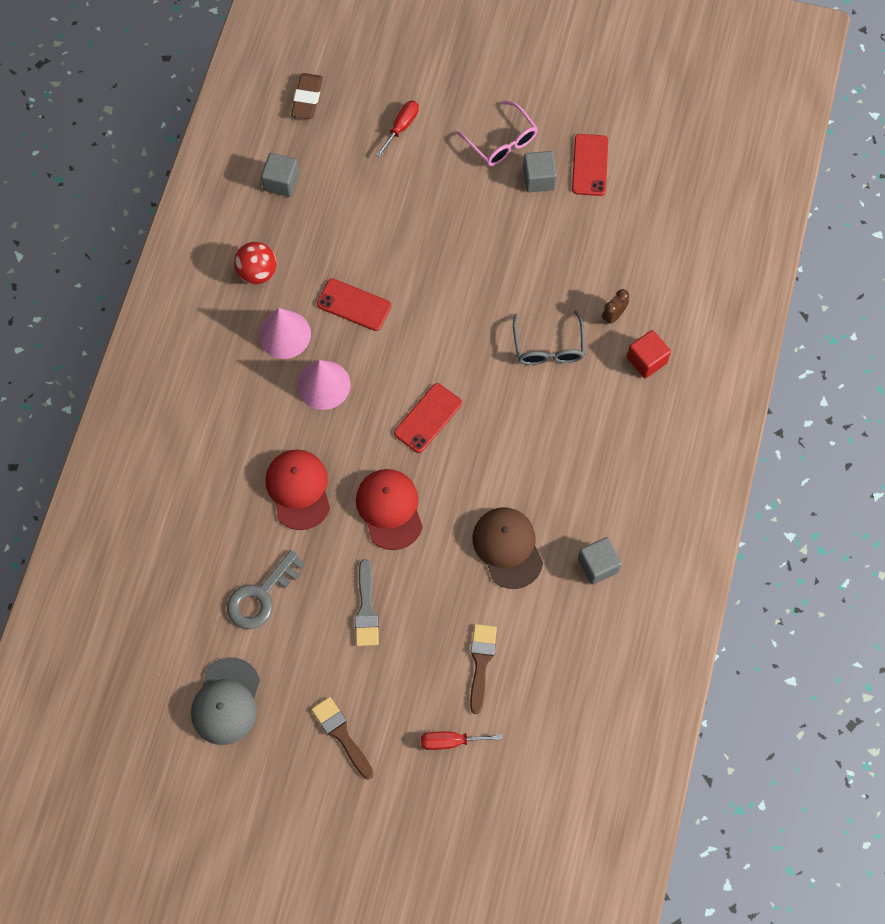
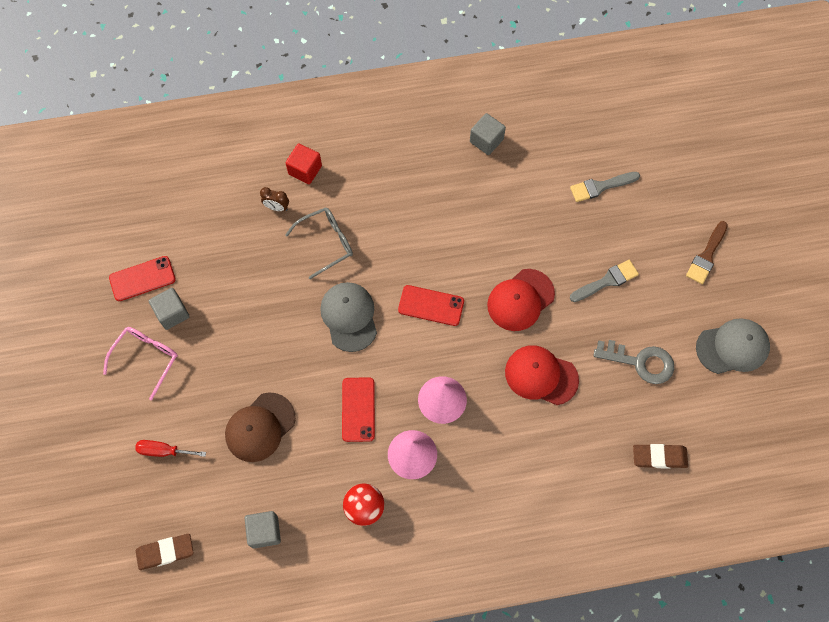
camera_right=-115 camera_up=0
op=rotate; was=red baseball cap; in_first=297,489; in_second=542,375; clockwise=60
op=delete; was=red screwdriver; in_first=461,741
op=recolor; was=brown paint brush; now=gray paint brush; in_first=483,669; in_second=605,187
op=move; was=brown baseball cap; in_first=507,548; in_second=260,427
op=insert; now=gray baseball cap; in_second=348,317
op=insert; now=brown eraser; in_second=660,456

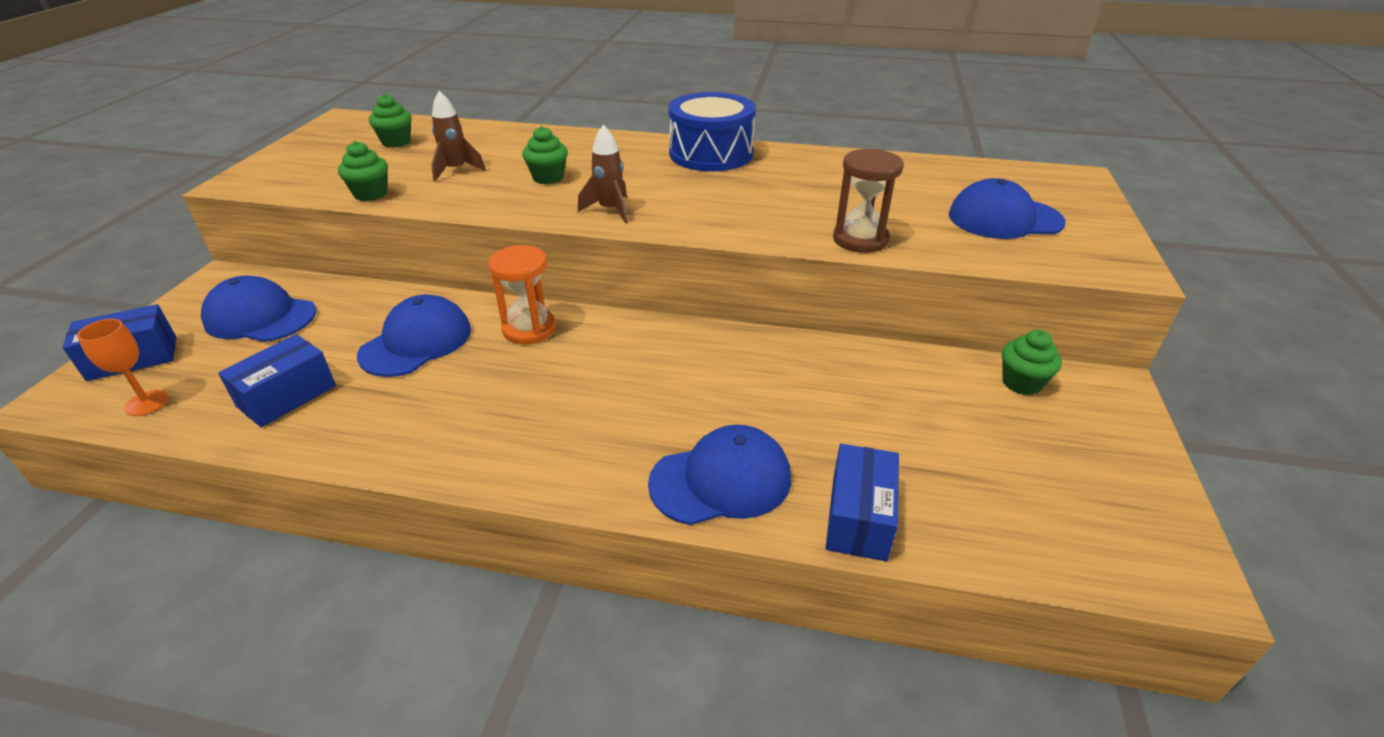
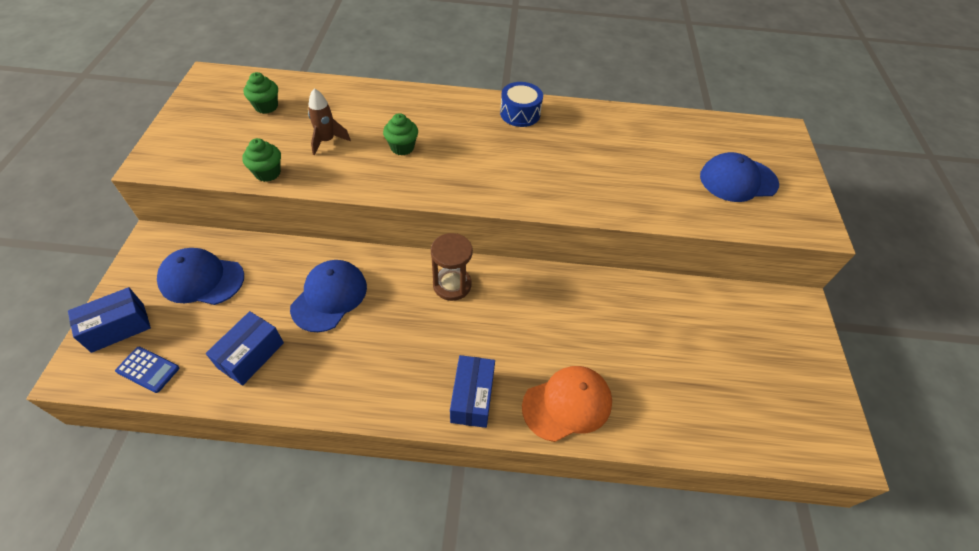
camera_right=-10 camera_up=15
op=replace; was=bright orange wine glass; now=blue calculator; in_first=123,367; in_second=147,370
op=delete; was=bright orange sand timer; in_first=522,295
op=delete; was=brown spaceship; in_first=603,174
op=recolor; was=blue baseball cap; now=bright orange baseball cap; in_first=719,475; in_second=567,404
op=resize; was=blue toy drum; in_first=712,131; in_second=521,104; ratio=0.63
op=move; was=blue parcel; in_first=862,502; in_second=472,391
op=move; was=brown sand timer; in_first=868,201; in_second=452,267
op=delete; was=emerald cupcake; in_first=1032,362

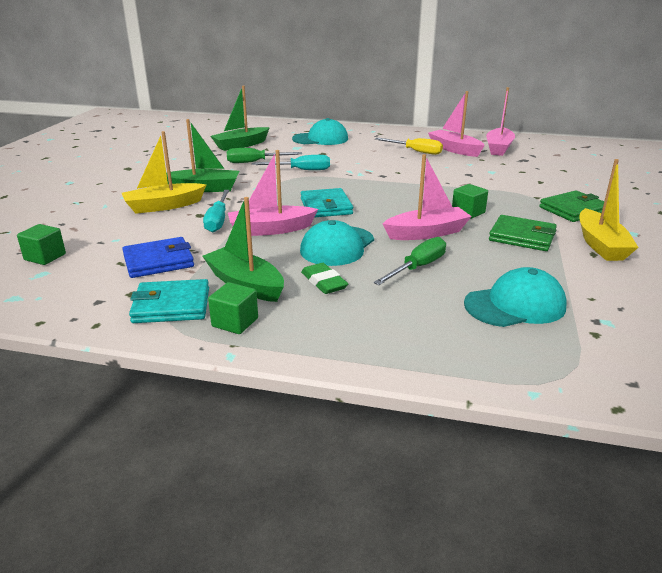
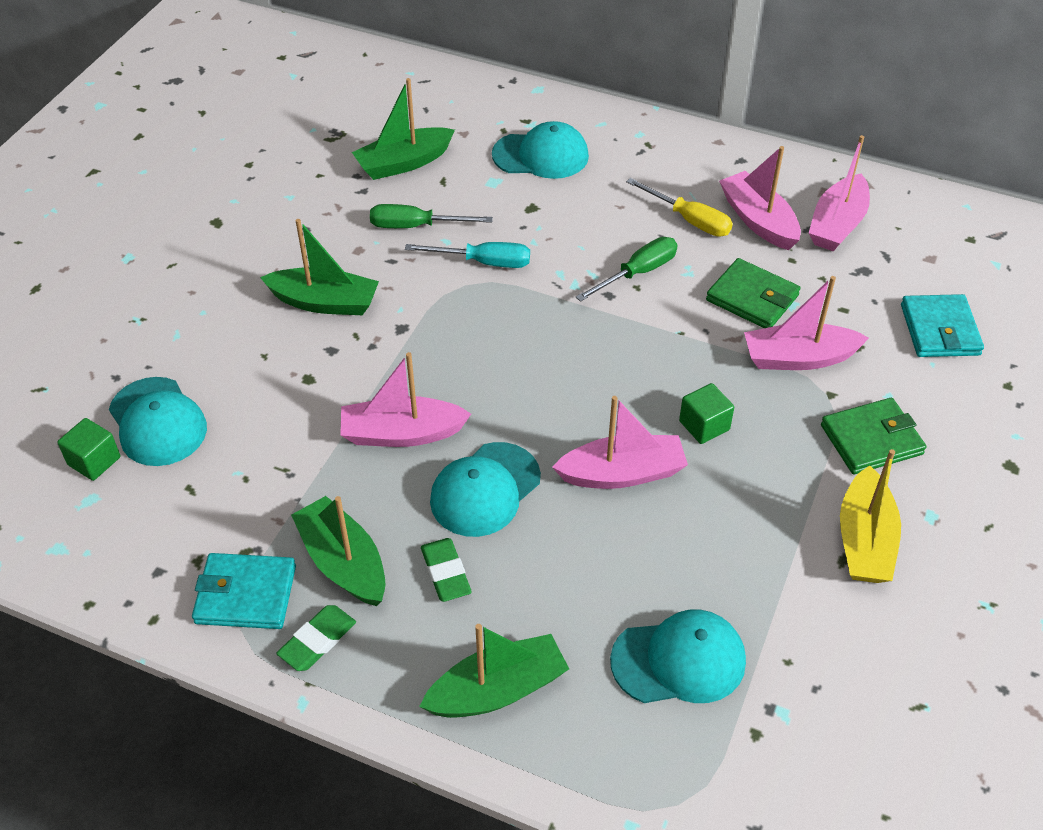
camera_right=10 camera_up=20
op=delete; was=yellow toy boat; in_first=164,172
op=delete; was=blue wallet; in_first=158,257
op=delete; was=turquoise screwdriver; in_first=216,211
op=replace; was=emerald cube; now=emerald eraser; in_first=233,308; in_second=316,638
op=move; was=turquoise wallet; in_first=327,203; in_second=942,325
op=move; was=emerald screwdriver; in_first=409,261; in_second=627,269
op=move; was=emerald wallet; in_first=523,233; in_second=753,293
op=insert; now=turquoise baseball cap; in_second=158,421
op=insert; now=emerald toy boat; in_second=494,671
op=insert; now=pink toy boat; in_second=806,323

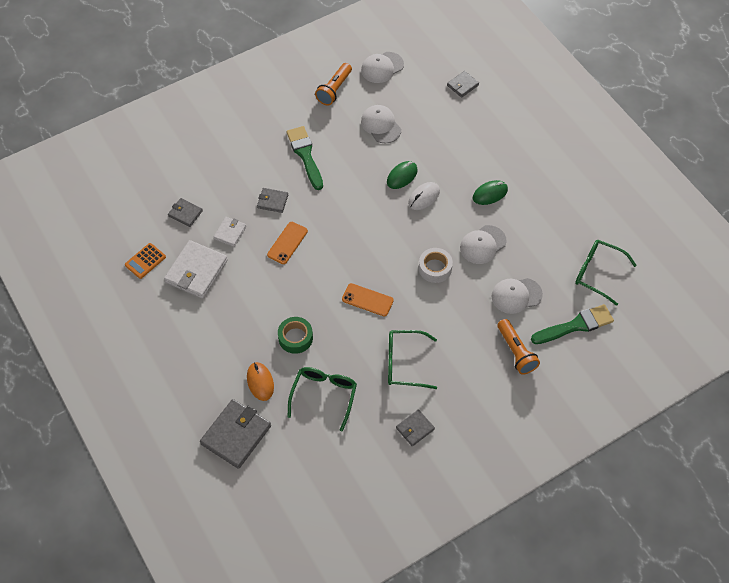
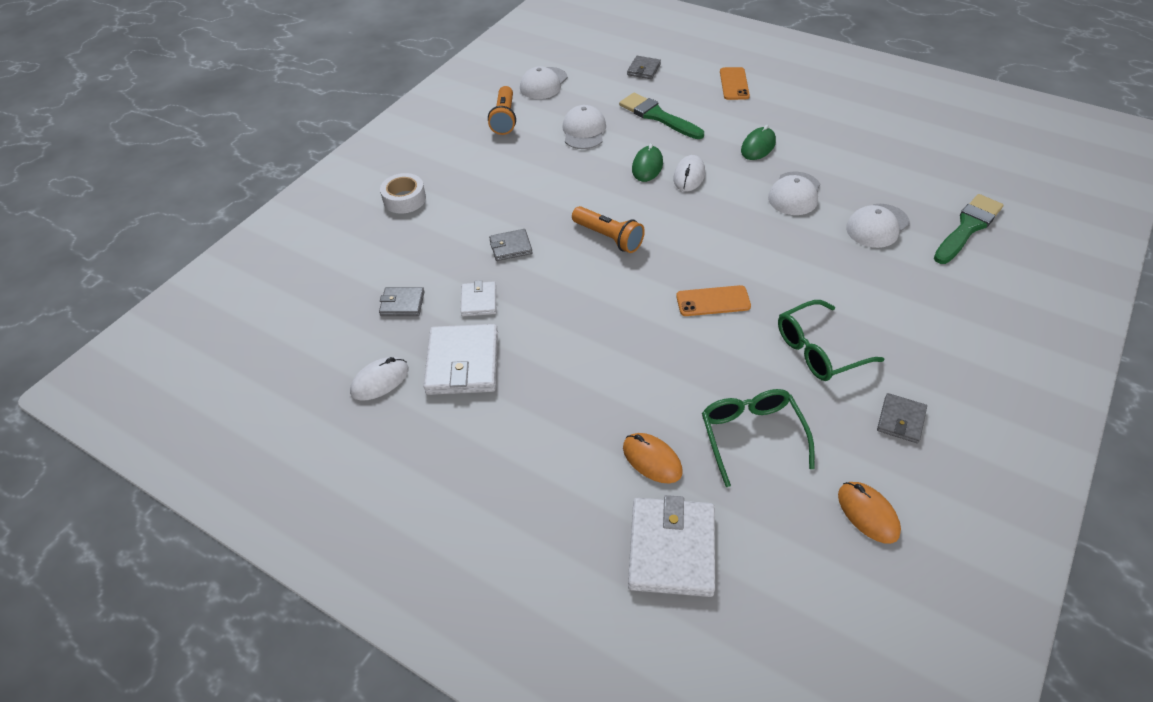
camera_right=-25 camera_up=-10
op=replace; was=bright orange calculator; now=white mouse; in_first=145,261; in_second=379,379
op=recolor; was=gray wallet; now=white wallet; in_first=235,434; in_second=671,546
op=move; was=bright orange mobile phone; in_first=287,243; in_second=735,83
op=delete; was=emerald tape; in_first=295,335
op=move; was=emerald paint brush; in_first=304,158; in_second=661,116
op=rotate; was=white baseball cap; in_first=381,124; in_second=584,127; clockwise=60
op=move; was=white tape; in_first=436,265; in_second=403,193
op=move; was=bright orange flashlight; in_first=518,347; in_second=608,229
op=delete; was=emerald spectacles; in_first=606,273
op=insert; now=bright orange mouse; in_second=869,513

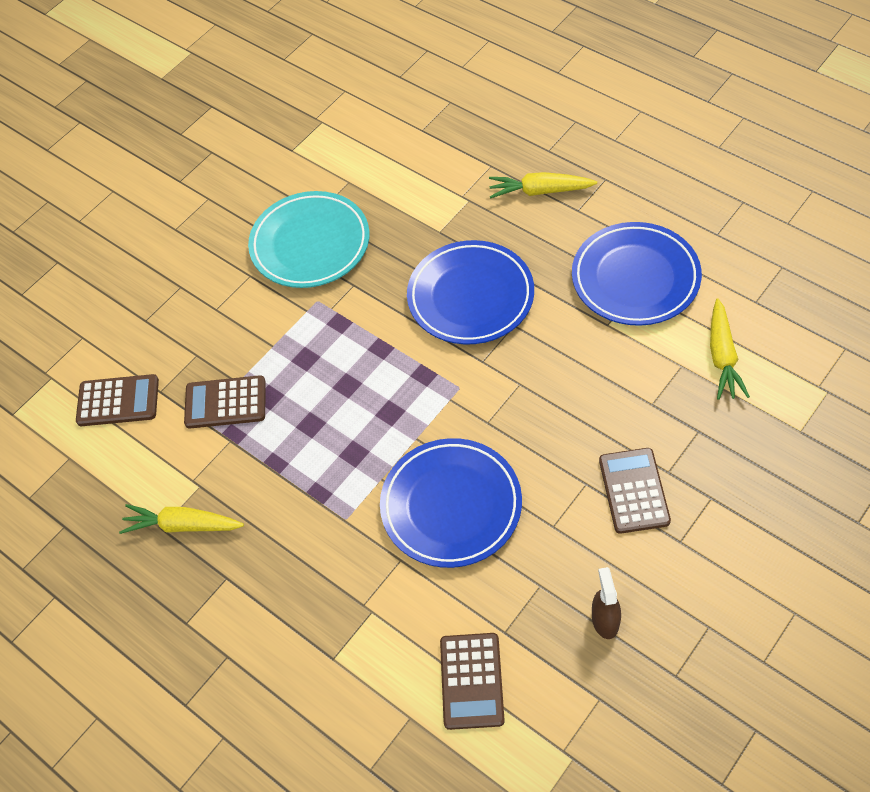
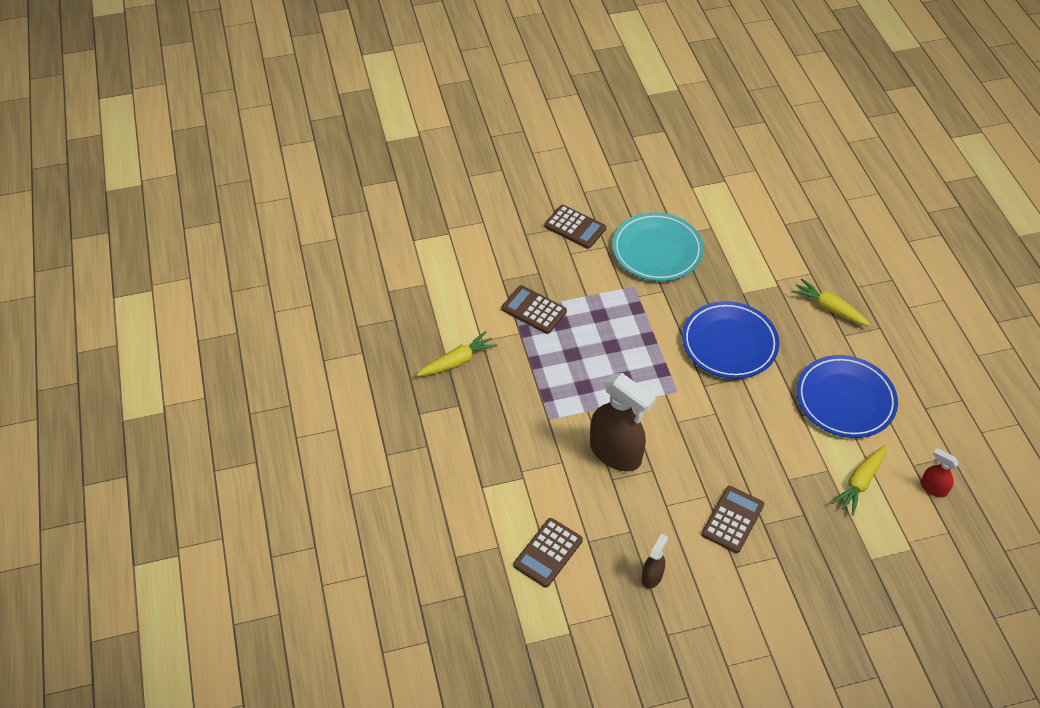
camera_right=30 camera_up=-5
op=move; was=brown calculator; in_first=117,400; in_second=575,227
op=rotate; was=yellow carrot; in_first=181,519; in_second=457,353; clockwise=105
op=replace; was=blue plate; now=brown spray bottle; in_first=451,503; in_second=623,422
op=insert; now=red spray bottle; in_second=940,473

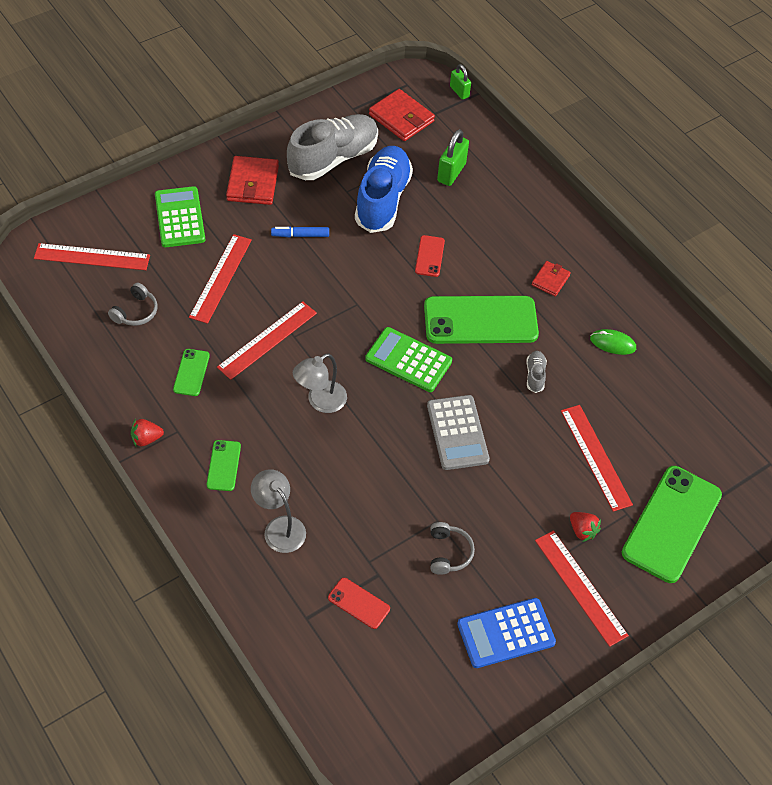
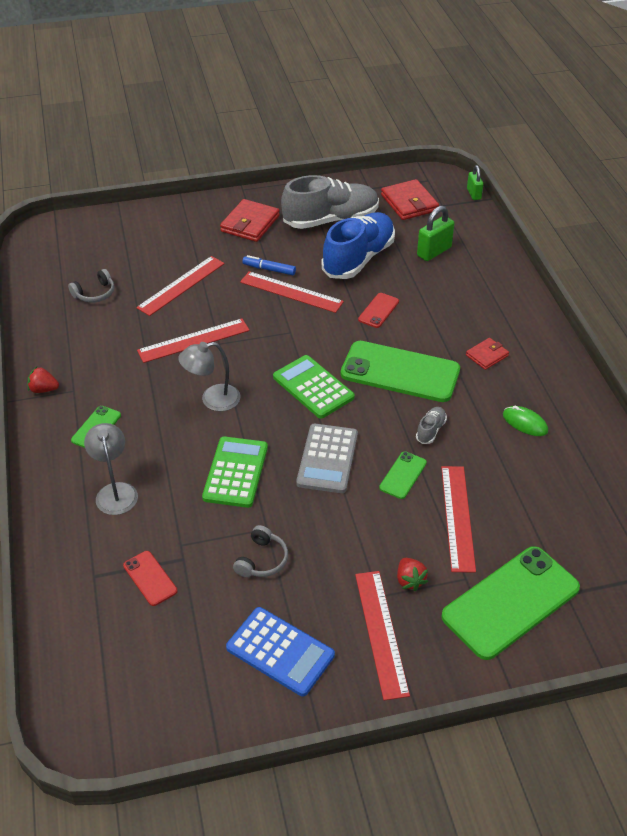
camera_right=25 camera_up=-10
op=move; was=red straightedge; in_first=92,256; in_second=292,292
op=move; was=emerald calculator; in_first=180,216; in_second=235,472
op=move; was=emerald mobile phone; in_first=191,372; in_second=403,475
op=rotate; was=blue calculator; in_first=506,633; in_second=280,652; clockwise=-150

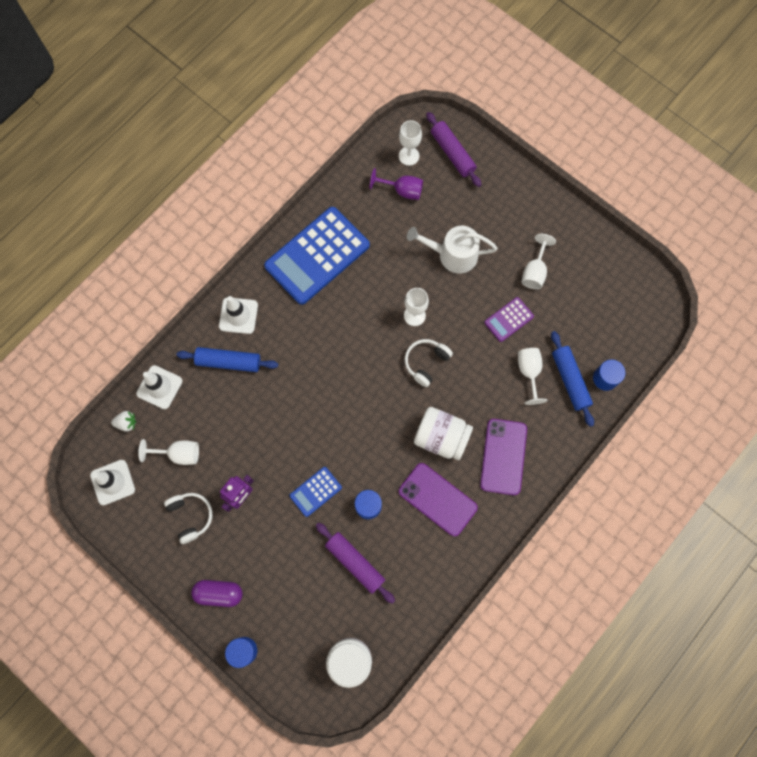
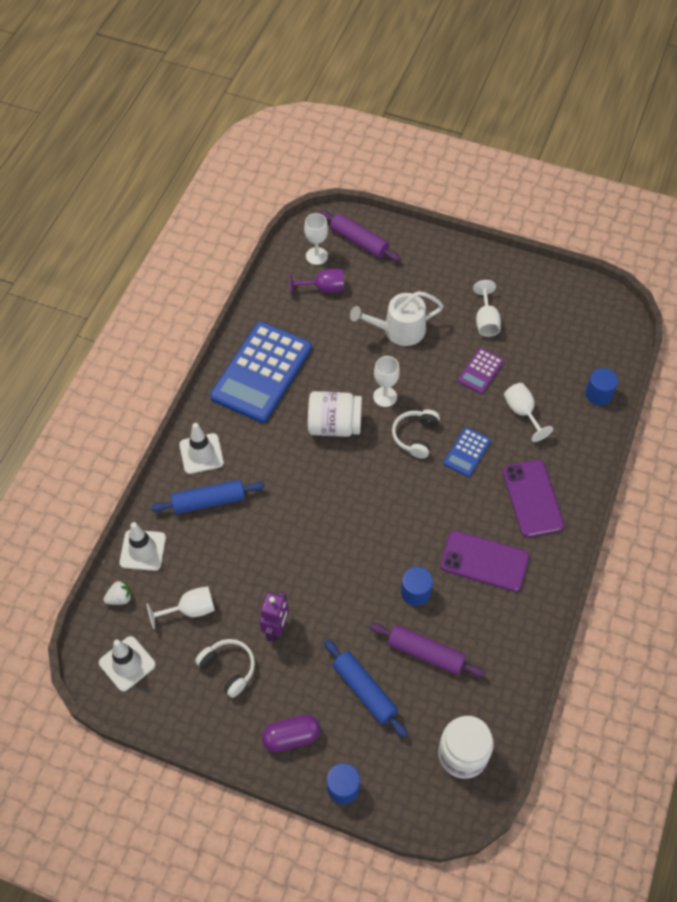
camera_right=-20 camera_up=-15
op=move; was=blue calculator; in_first=315,492; in_second=467,452
op=move; was=white jar; in_first=443,433; in_second=335,414
op=move; was=blue pastry roller; in_first=572,379; in_second=366,688

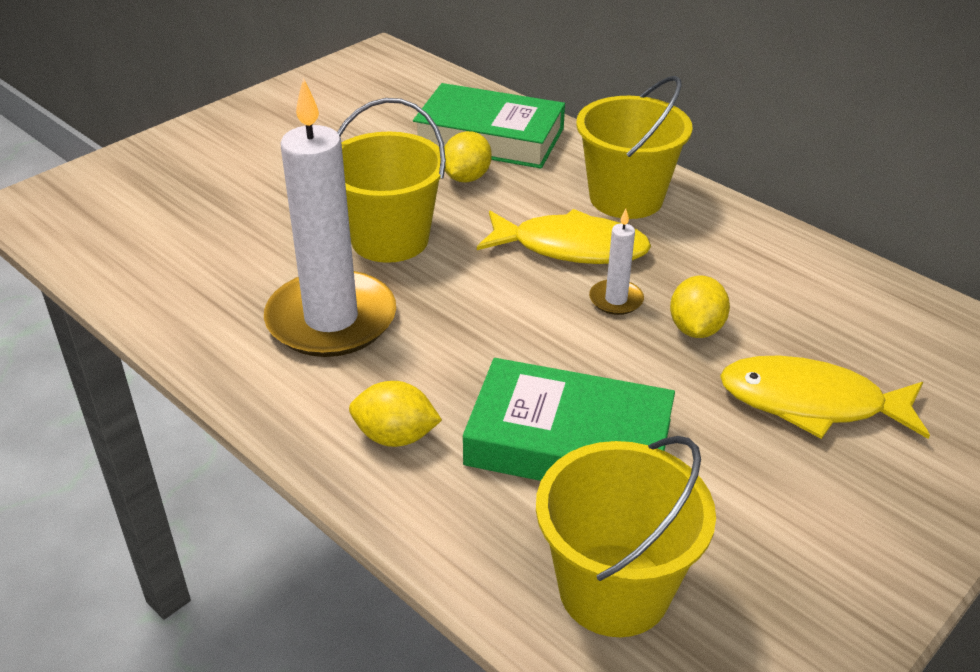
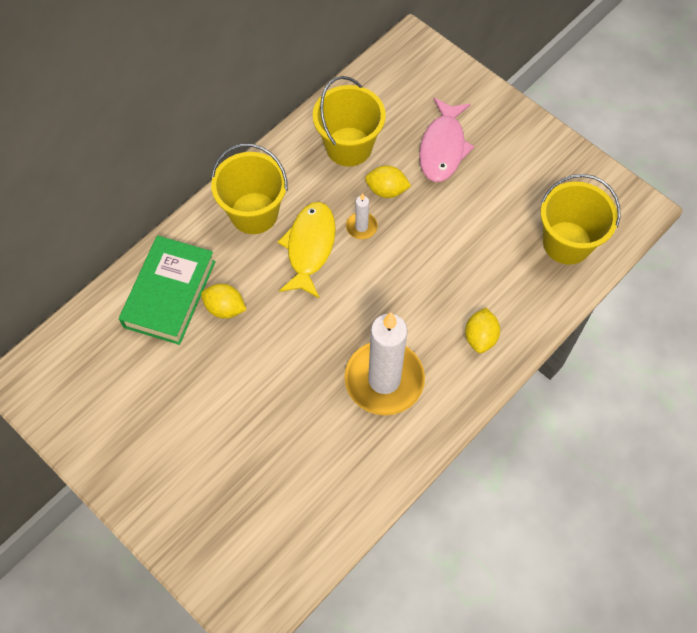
camera_right=-90 camera_up=25
op=move; was=yellow bucket; in_first=391,180; in_second=349,121
op=delete; was=emerald hardcover; in_first=569,419
op=recolor; was=yellow fish; now=pink fish; in_first=825,397; in_second=447,139

